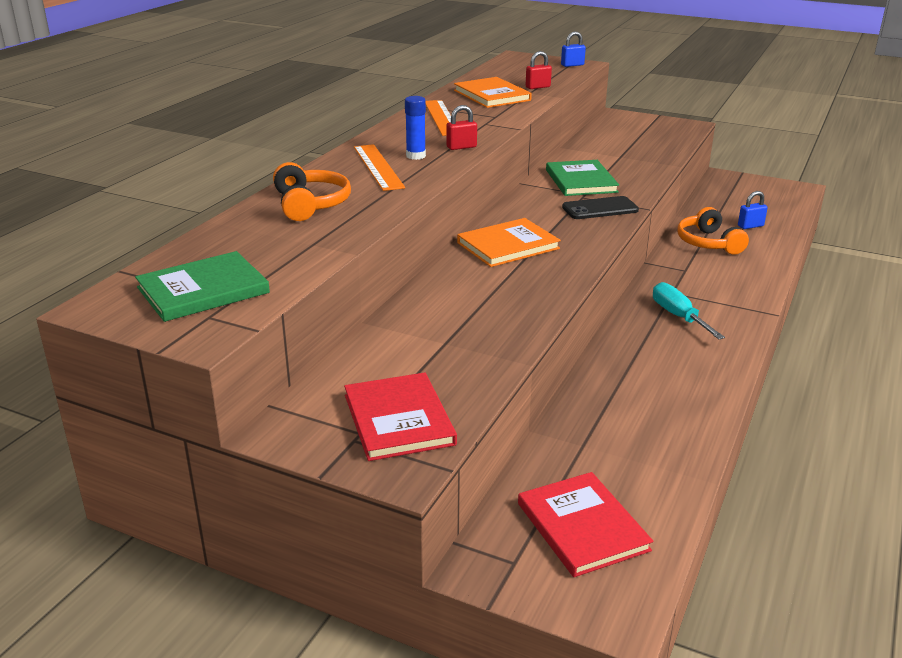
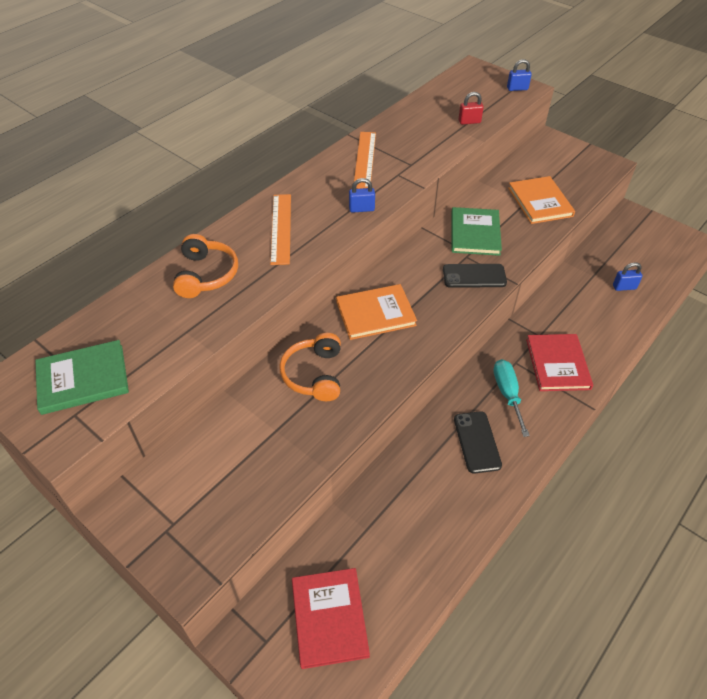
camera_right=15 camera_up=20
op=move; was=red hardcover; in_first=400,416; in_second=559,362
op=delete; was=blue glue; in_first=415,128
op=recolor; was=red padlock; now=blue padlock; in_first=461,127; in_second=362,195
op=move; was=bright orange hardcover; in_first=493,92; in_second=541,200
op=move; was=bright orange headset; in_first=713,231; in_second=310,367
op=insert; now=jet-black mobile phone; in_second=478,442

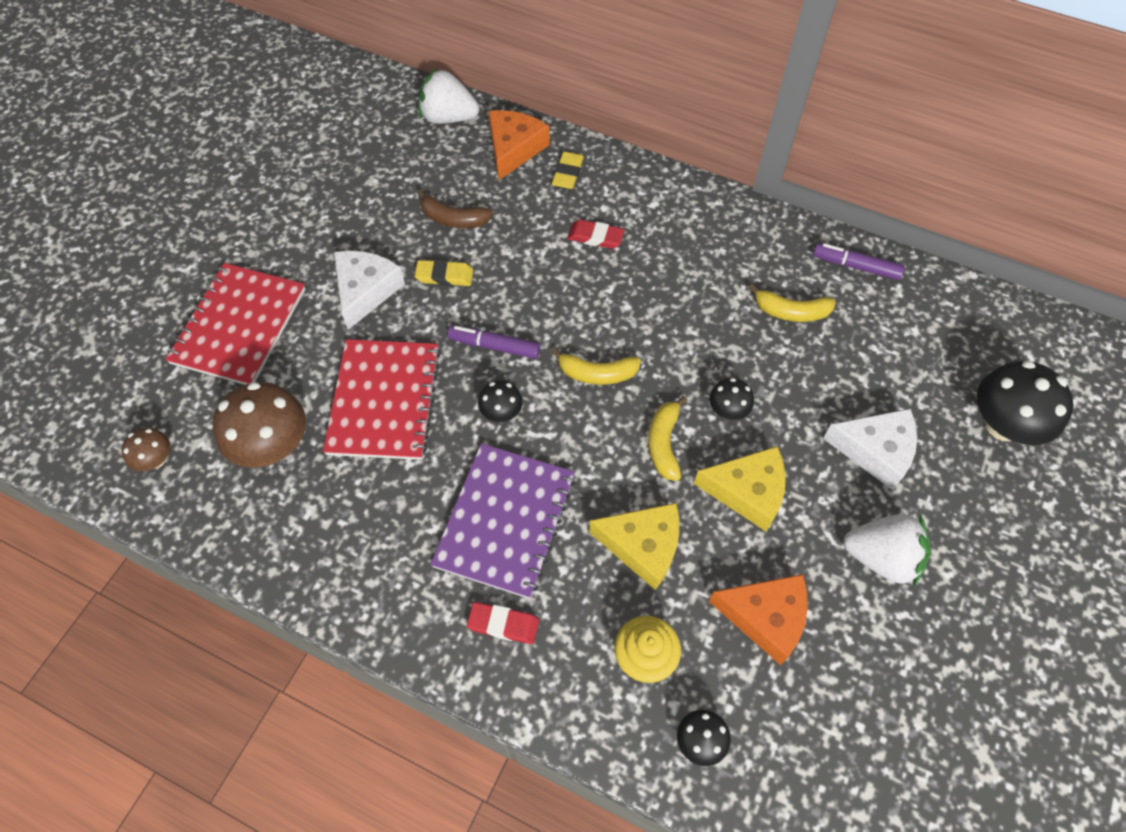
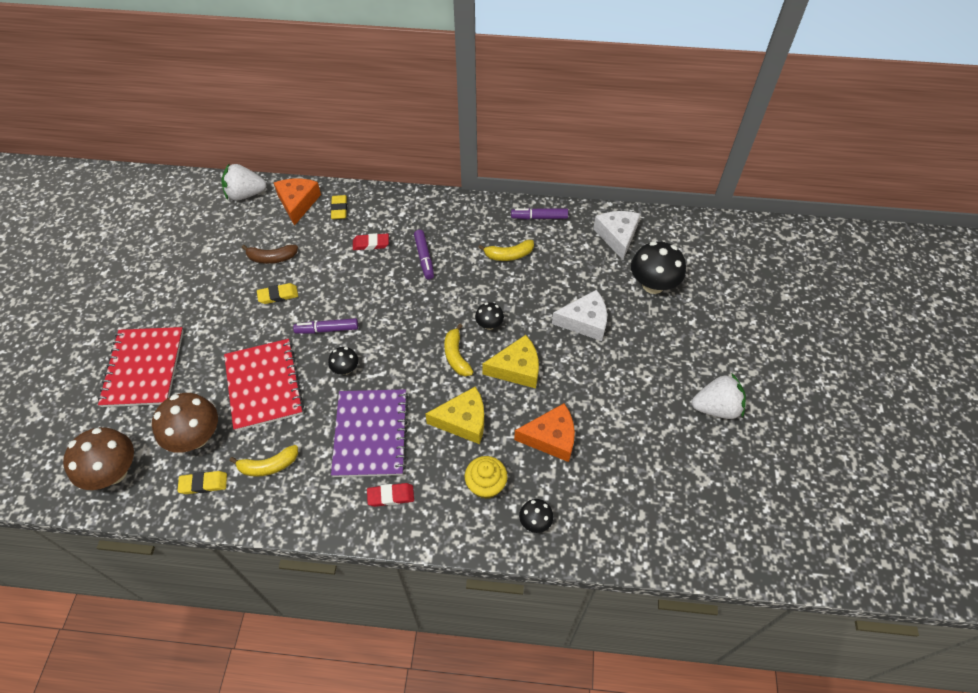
camera_right=-20 camera_up=-5
op=resize; was=brown mushroom; in_first=145,449; in_second=98,458; ratio=1.94
op=move; was=white cheese; in_first=369,290; in_second=616,235
op=move; was=yellow banana; in_first=596,366; in_second=263,461
op=move; was=white toy strawberry; in_first=887,550; in_second=719,396
op=insert; now=yellow eraser; in_second=202,482
op=insert; now=purple felt pen; in_second=424,255

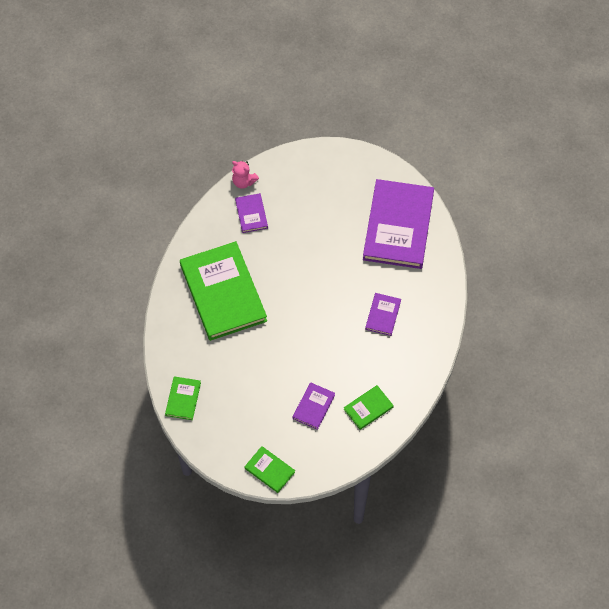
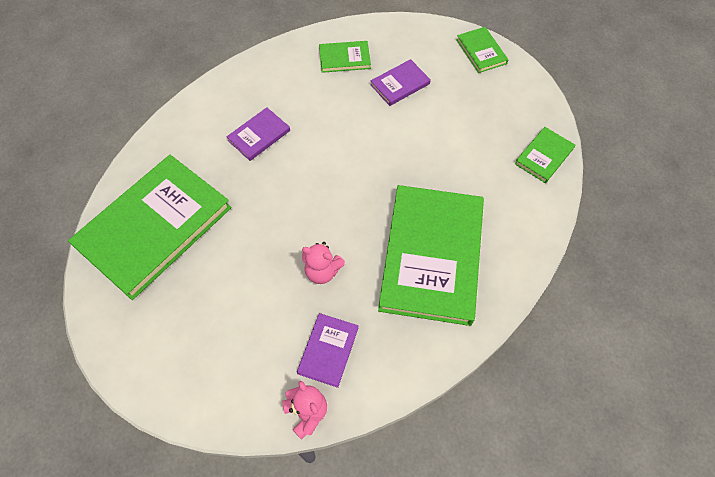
camera_right=-150 camera_up=0
op=recolor; was=purple hardcover; now=emerald hardcover; in_first=398,224; in_second=149,227
op=insert; now=pink teddy; in_second=323,263

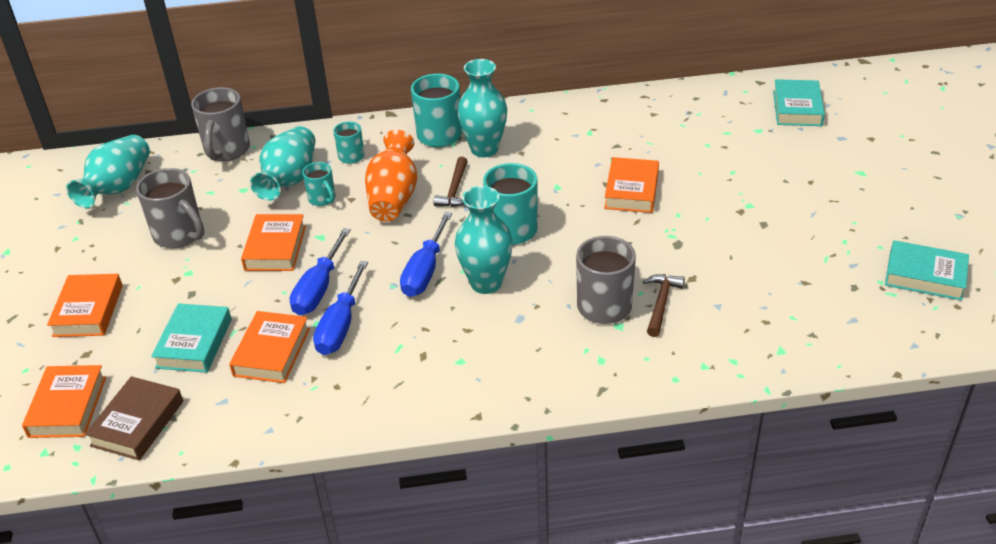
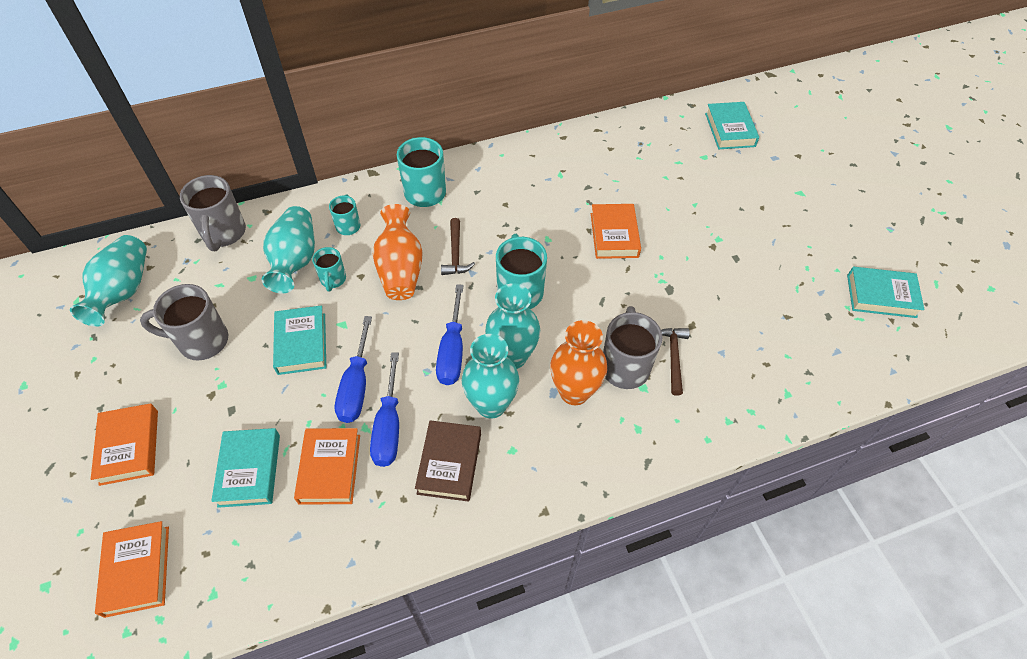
camera_right=-15 camera_up=15
op=move; was=brown hardcover; in_first=134,418; in_second=448,461
op=rotate; was=gray tea mug; in_first=170,208; in_second=184,322; clockwise=150
op=recolor; was=bright orange hardcover; now=turquoise hardcover; in_first=273,242; in_second=299,340
op=rotate; was=turquoise tea mug; in_first=318,184; in_second=329,269; clockwise=45
op=move; was=turquoise tall vase; in_first=482,108; in_second=490,376
op=insert; now=bright orange tall vase; in_second=578,362

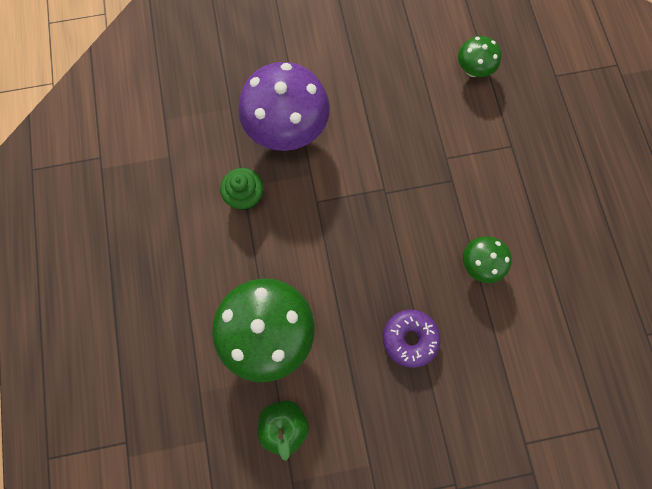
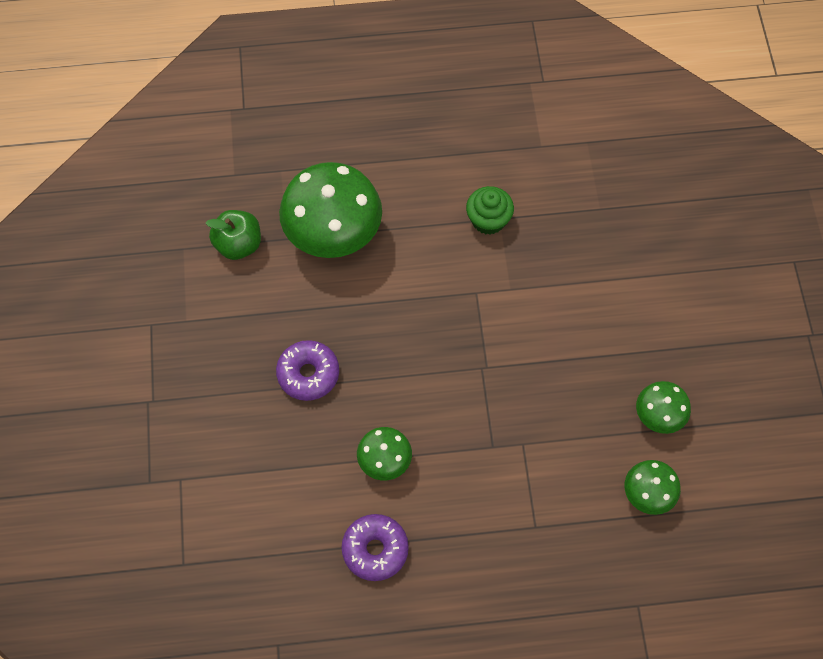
camera_right=95 camera_up=-10
op=delete; was=purple mushroom; in_first=284,106
op=insert; now=purple donut; in_second=375,547
op=insert; now=emerald mushroom; in_second=663,407

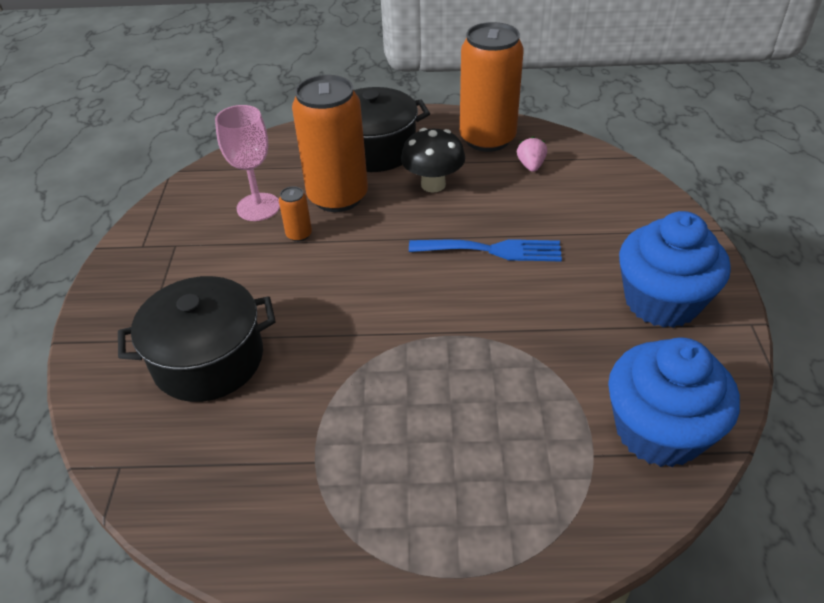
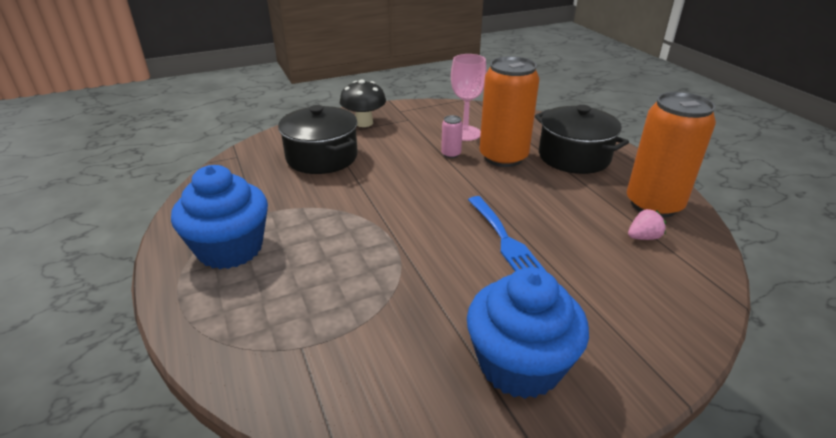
camera_right=65 camera_up=-10
op=recolor; was=bright orange tin; now=pink tin; in_first=295,214; in_second=452,136
op=move; was=jet-black mushroom; in_first=433,160; in_second=363,103
op=move; was=blue cupcake; in_first=674,402; in_second=219,217

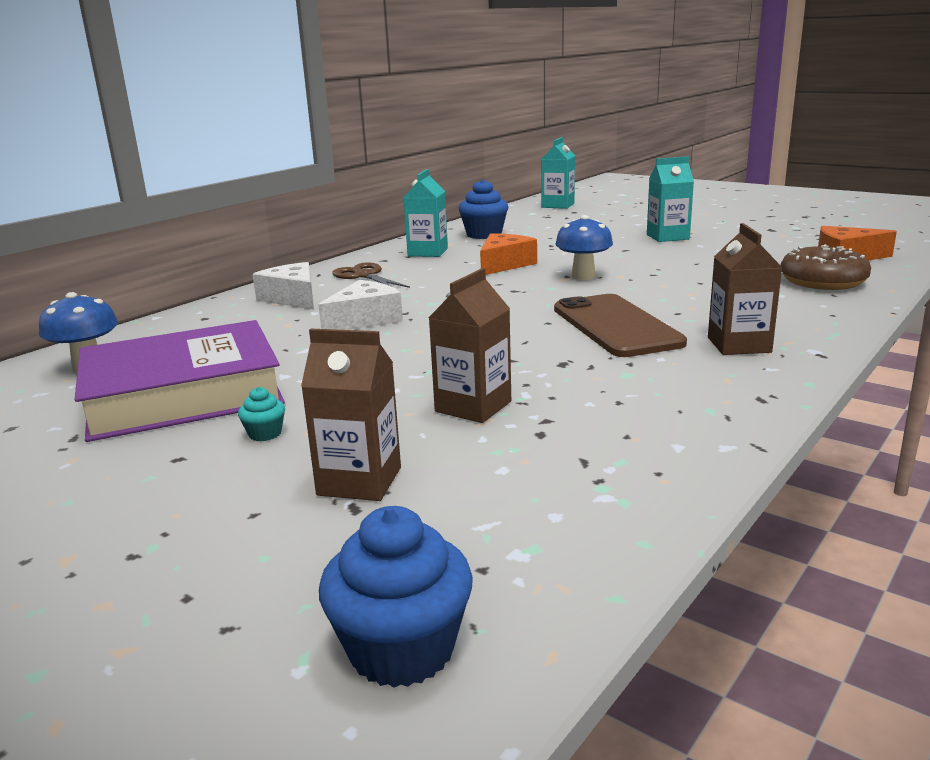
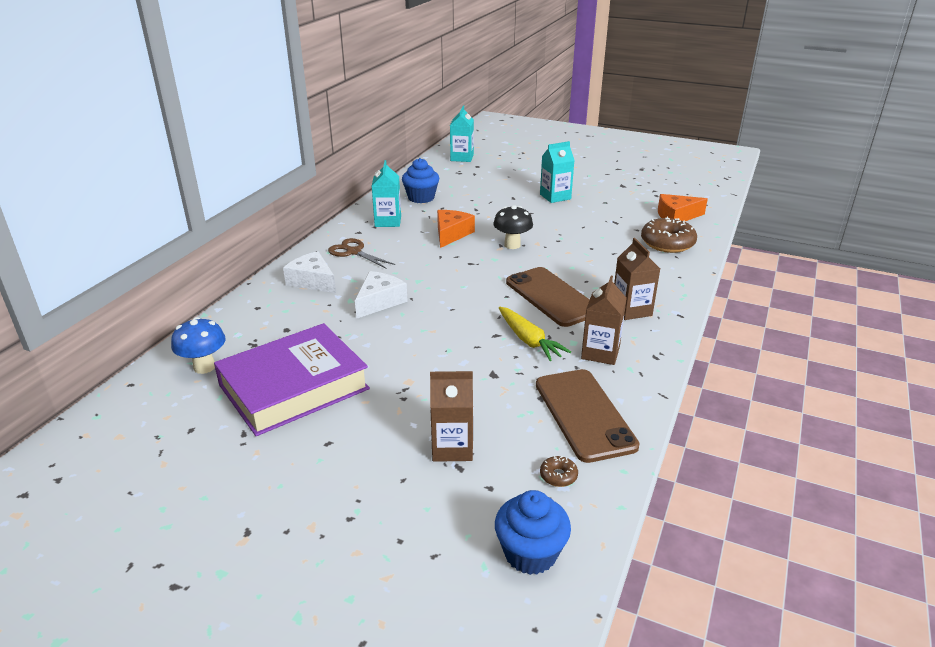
camera_right=-15 camera_up=10
op=delete; was=turquoise cupcake; in_first=261,414
op=move; was=brown milk carton; in_first=470,345; in_second=604,320
op=recolor; was=blue mushroom; now=jet-black mushroom; in_first=584,247; in_second=513,227
op=insert; now=yellow carrot; in_second=535,334
op=insert; now=brown mobile phone; in_second=588,416
op=insert; now=brown donut; in_second=559,471

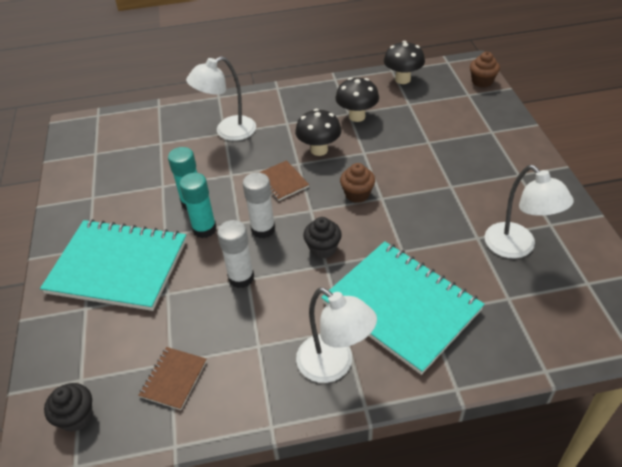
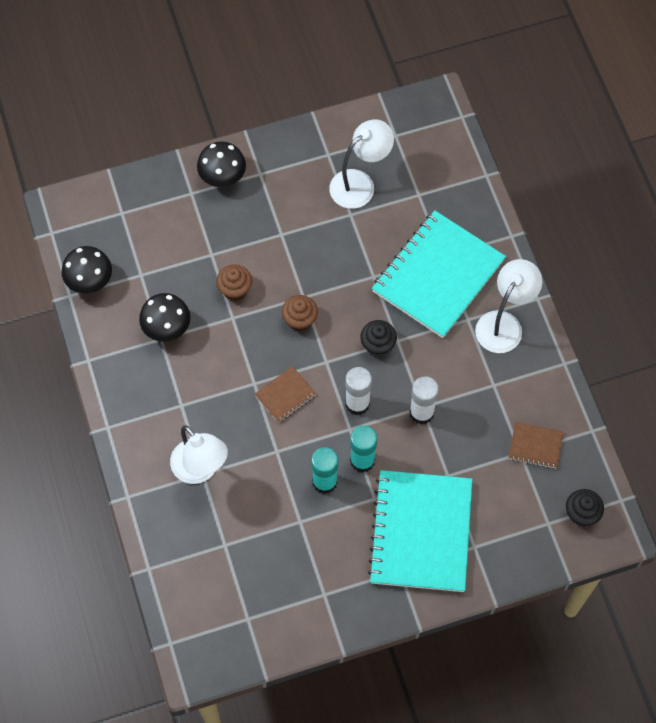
camera_right=-100 camera_up=20
op=move; was=jet-black mushroom; in_first=318,132; in_second=221,164
op=move; was=brown cupcake; in_first=485,70; in_second=234,283

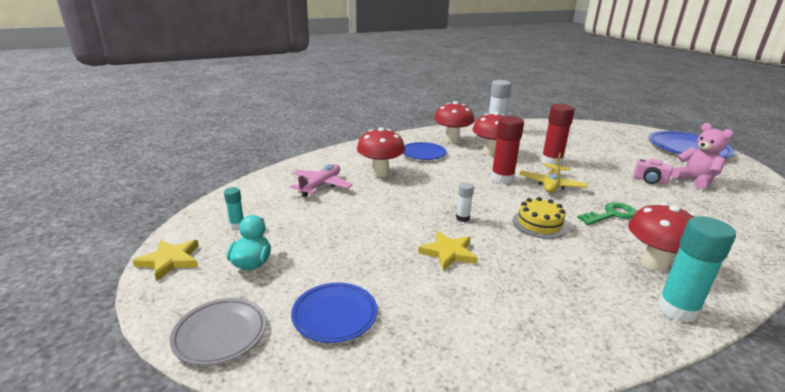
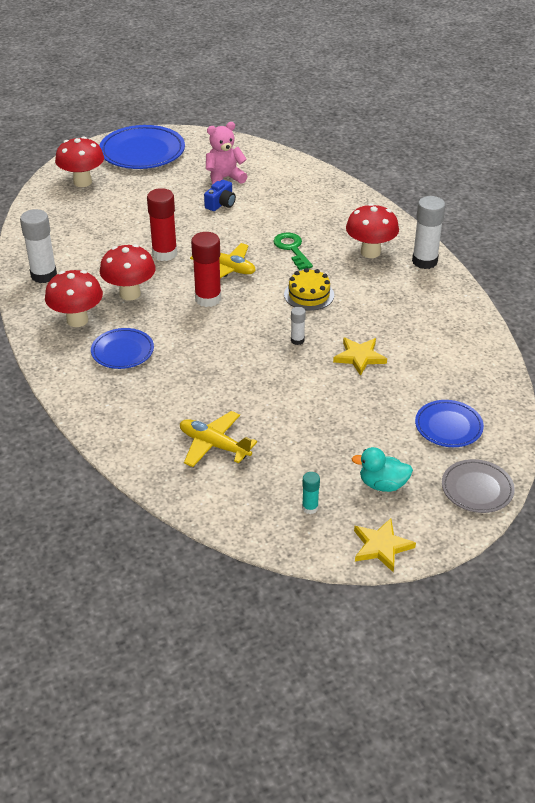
camera_right=-85 camera_up=15
op=recolor; was=pink toy plane; now=yellow toy plane; in_first=321,180; in_second=218,439
op=move; was=red mushroom; in_first=381,152; in_second=79,162
op=recolor; was=pink compact camera; now=blue compact camera; in_first=653,171; in_second=220,195
op=recolor; was=turquoise glue; now=white glue; in_first=696,269; in_second=428,232

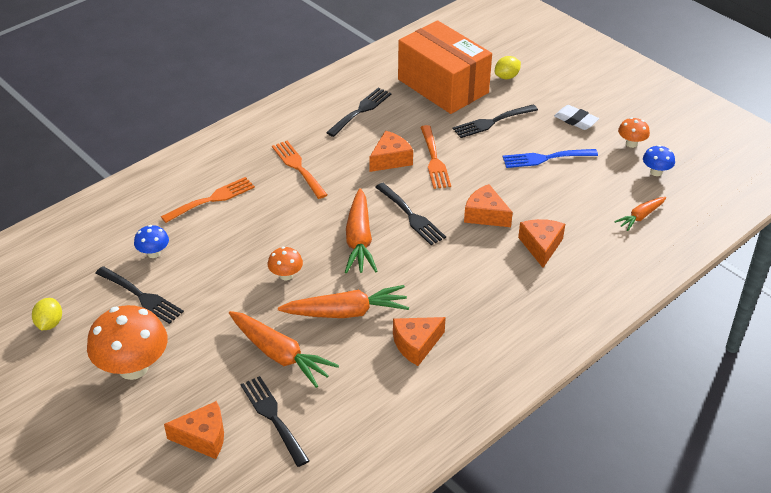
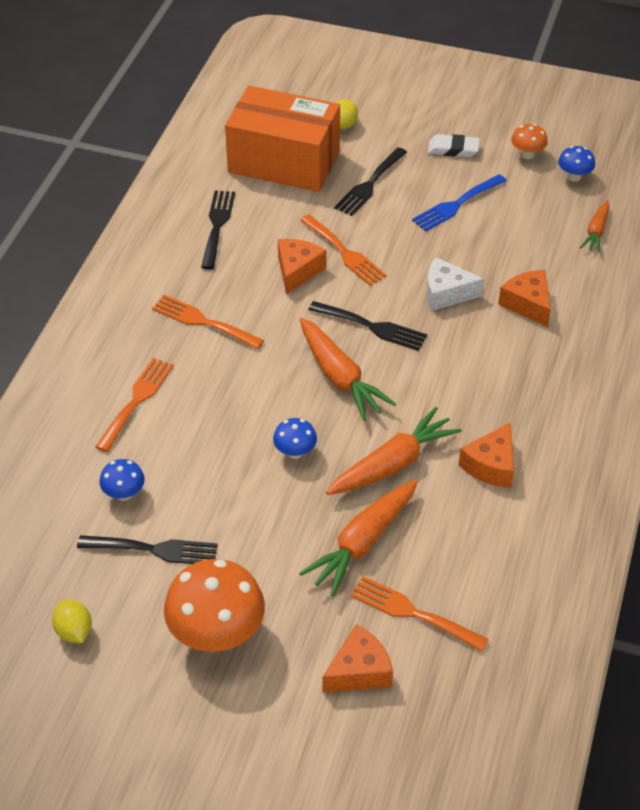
camera_right=-30 camera_up=5
op=rotate; was=bright orange carrot; in_first=284,349; in_second=358,538; clockwise=120
op=recolor; was=jet-black table fork; now=bright orange table fork; in_first=275,421; in_second=419,614
op=recolor; was=bright orange mushroom; now=blue mushroom; in_first=285,263; in_second=295,438
op=recolor; was=bright orange cheese; now=white cheese; in_first=488,205; in_second=455,284

